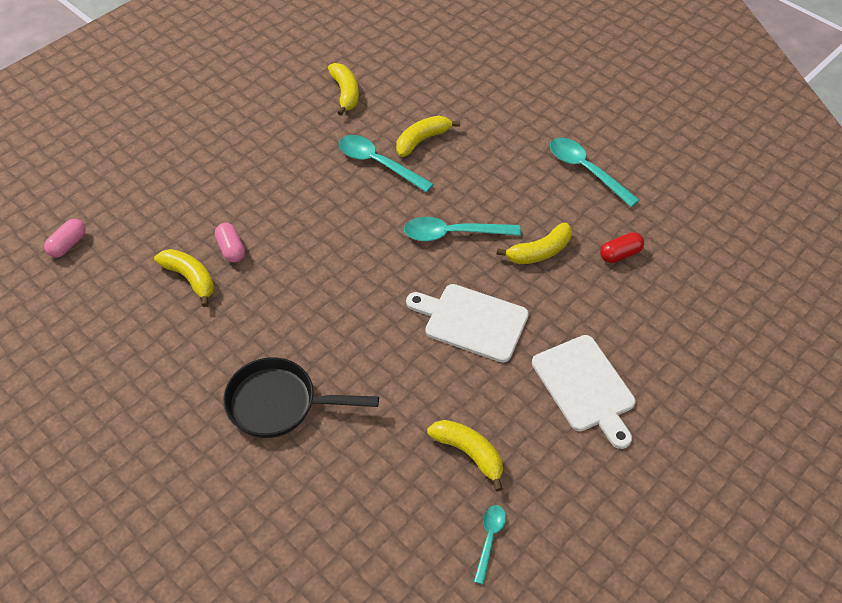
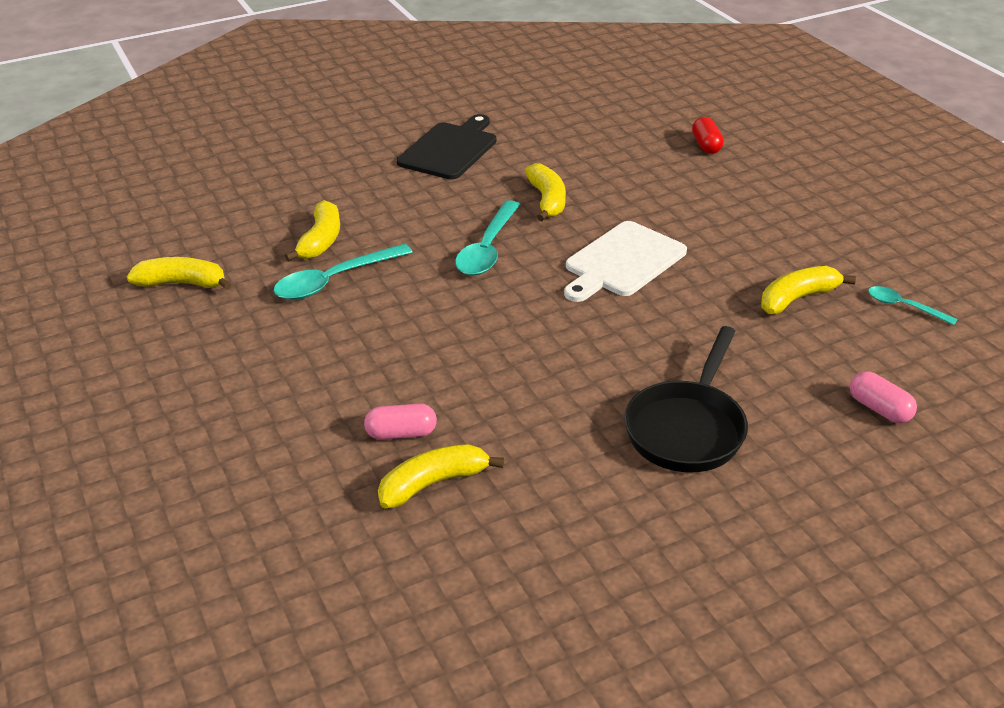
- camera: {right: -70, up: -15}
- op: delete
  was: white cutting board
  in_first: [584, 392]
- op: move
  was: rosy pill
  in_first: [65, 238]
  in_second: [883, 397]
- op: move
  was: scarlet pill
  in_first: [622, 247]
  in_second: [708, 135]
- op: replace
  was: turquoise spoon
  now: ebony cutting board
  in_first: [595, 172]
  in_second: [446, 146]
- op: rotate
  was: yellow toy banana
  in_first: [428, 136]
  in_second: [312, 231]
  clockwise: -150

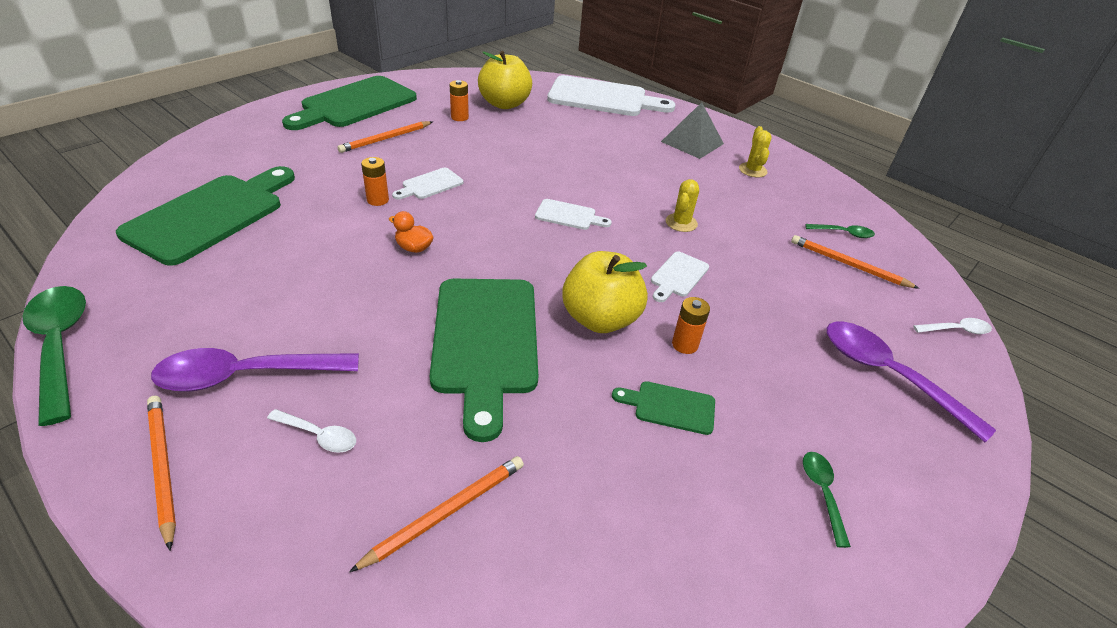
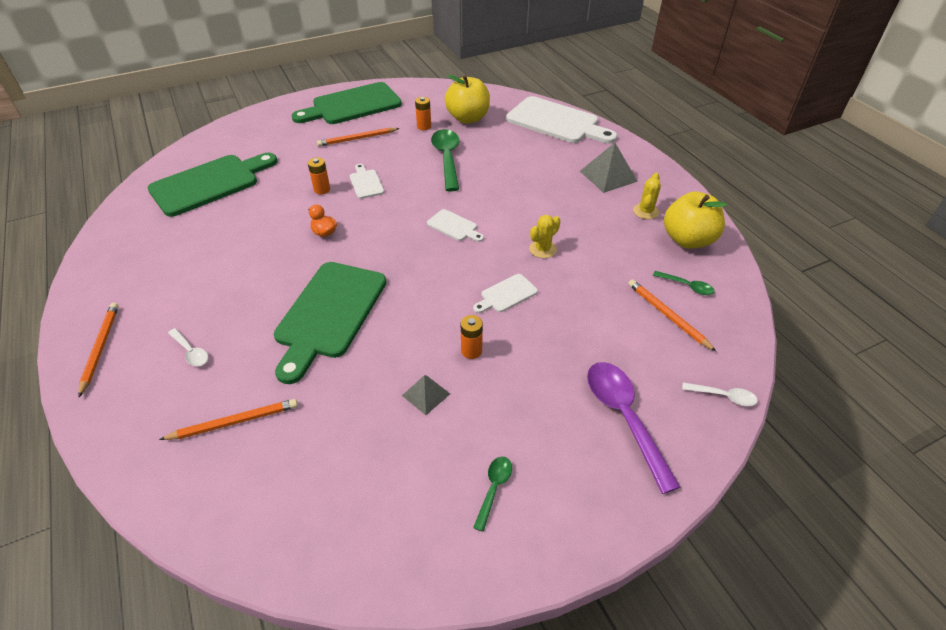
- camera: {right: 25, up: 5}
- op: delete
  was: violet spoon
  in_first: [255, 369]
- op: move
  was: green spoon
  in_first: [54, 356]
  in_second: [445, 160]
- op: move
  was: yellow toy apple
  in_first: [605, 292]
  in_second: [695, 220]
- op: replace
  was: green cutting board
  now: gray pyramid shape
  in_first: [663, 408]
  in_second: [426, 395]
- op: rotate
  was: white cutting board
  in_first: [427, 184]
  in_second: [367, 181]
  clockwise: 90

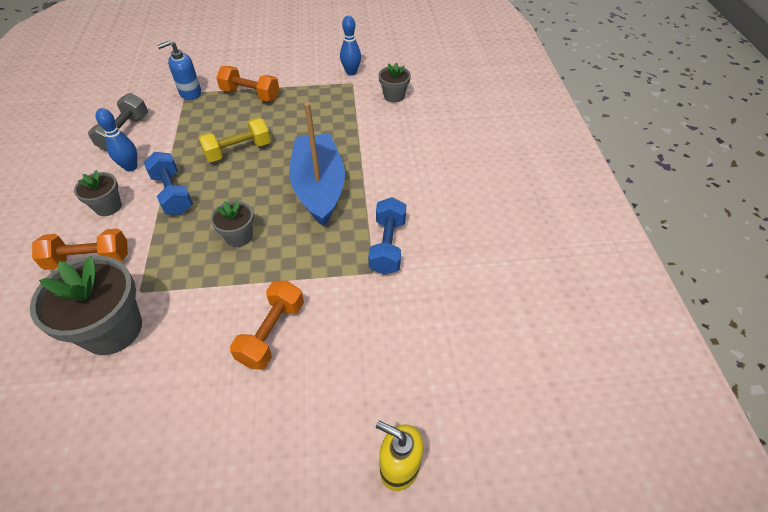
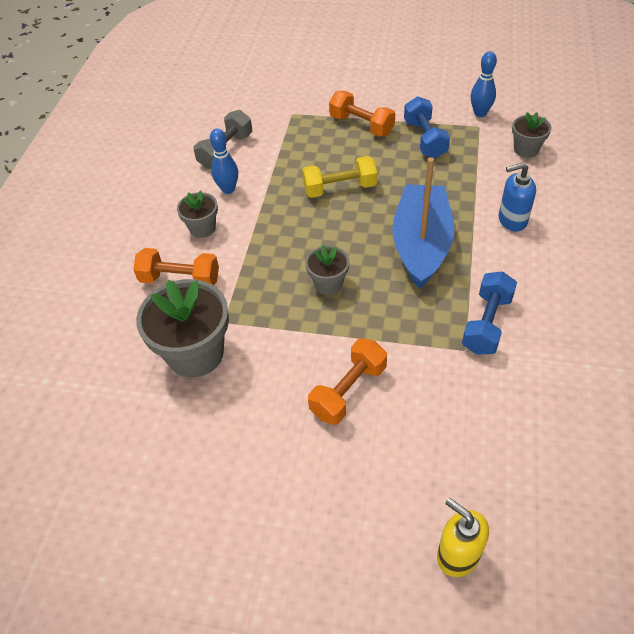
- camera: {right: 20, up: 0}
- op: move
  was: blue dumbbell
  in_first: [168, 183]
  in_second: [427, 127]
- op: move
  was: blue soap pump
  in_first: [179, 70]
  in_second: [517, 197]

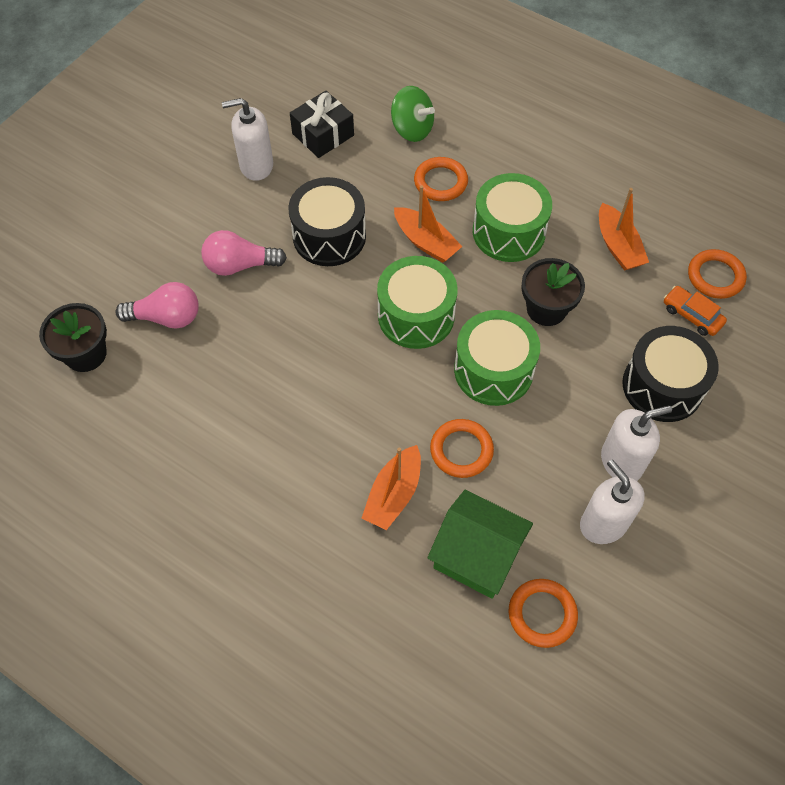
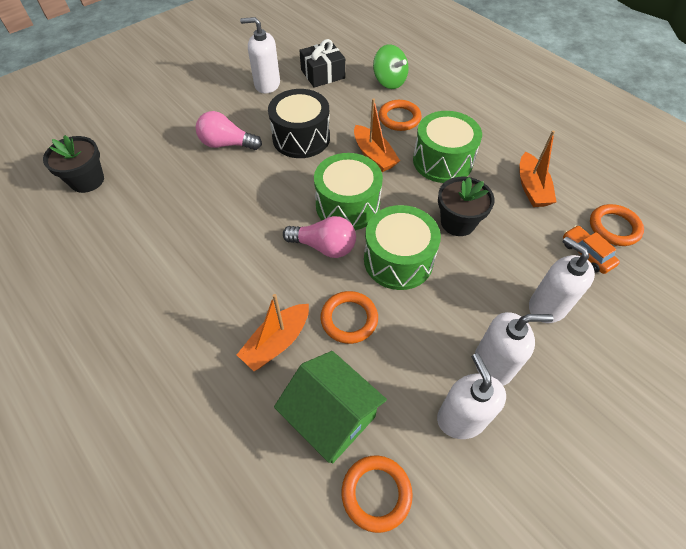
- camera: {right: 15, up: -5}
- op: move
  was: rosy lightbulb
  in_first: [157, 305]
  in_second: [319, 237]
- op: replace
  was: ebony toy drum
  now: white soap pump
  in_first: [670, 374]
  in_second: [562, 280]

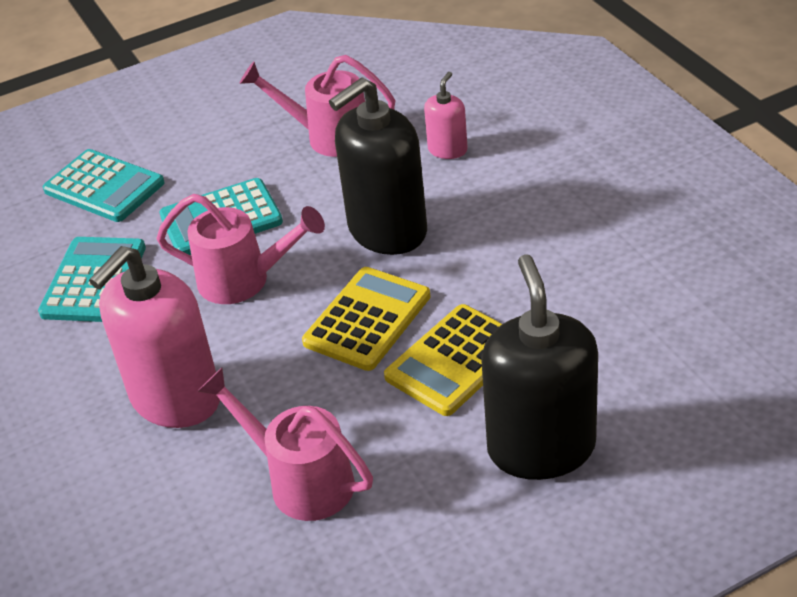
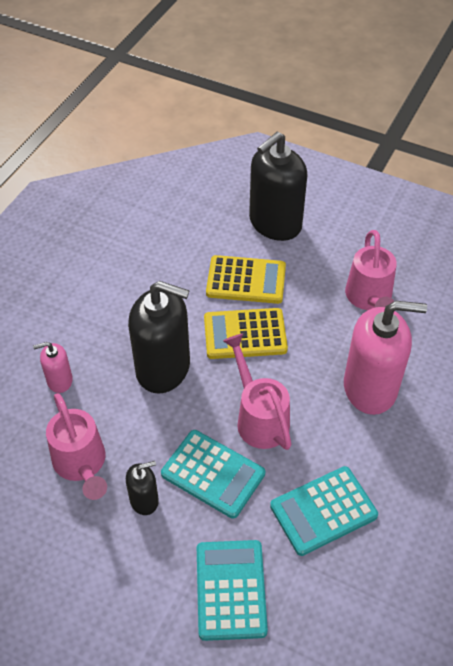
- camera: {right: -130, up: 10}
- op: insert
  now: ebony soap pump
  in_second: [142, 488]

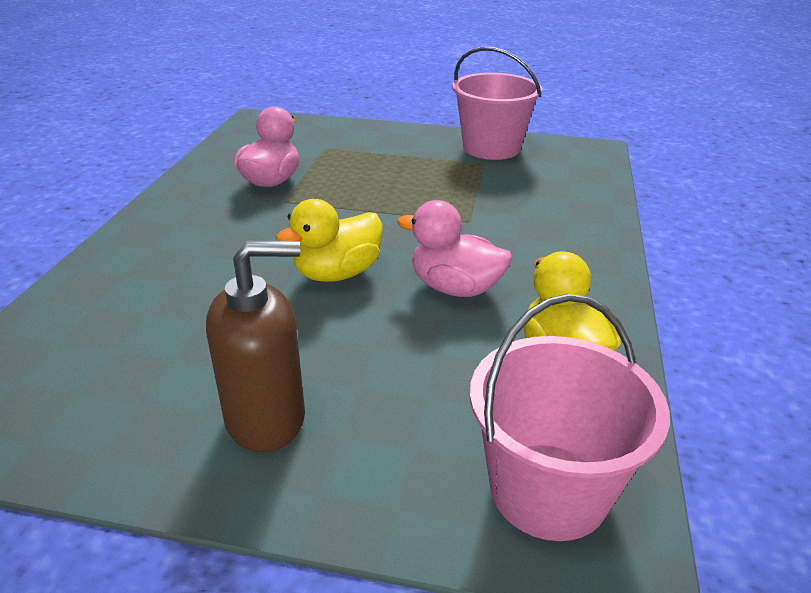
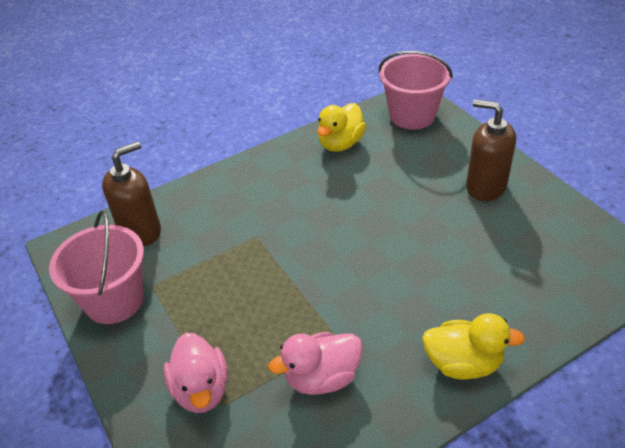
- camera: {right: -130, up: 10}
- op: insert
  now: dark brown soap pump
  in_second: [131, 194]
- op: move
  was: yellow toy duck
  in_first: [329, 240]
  in_second: [473, 346]
- op: move
  was: rosy toy duck
  in_first: [454, 248]
  in_second: [196, 373]

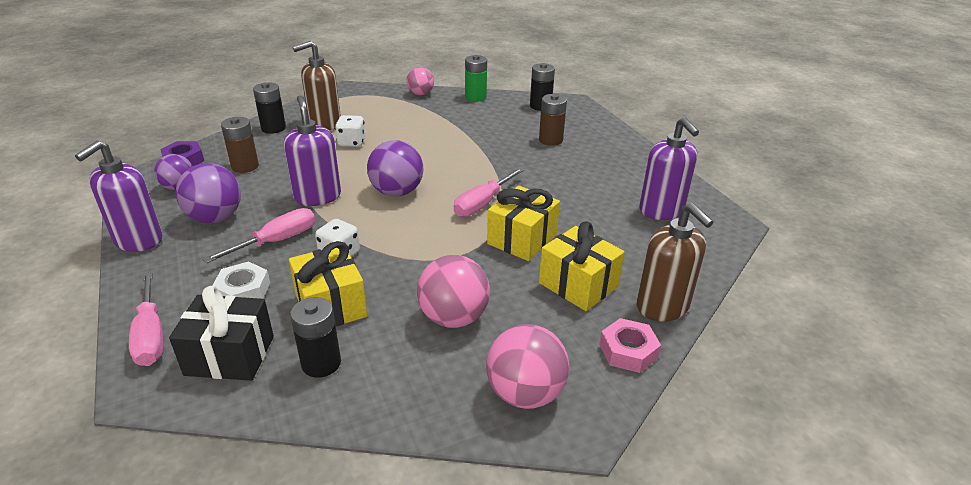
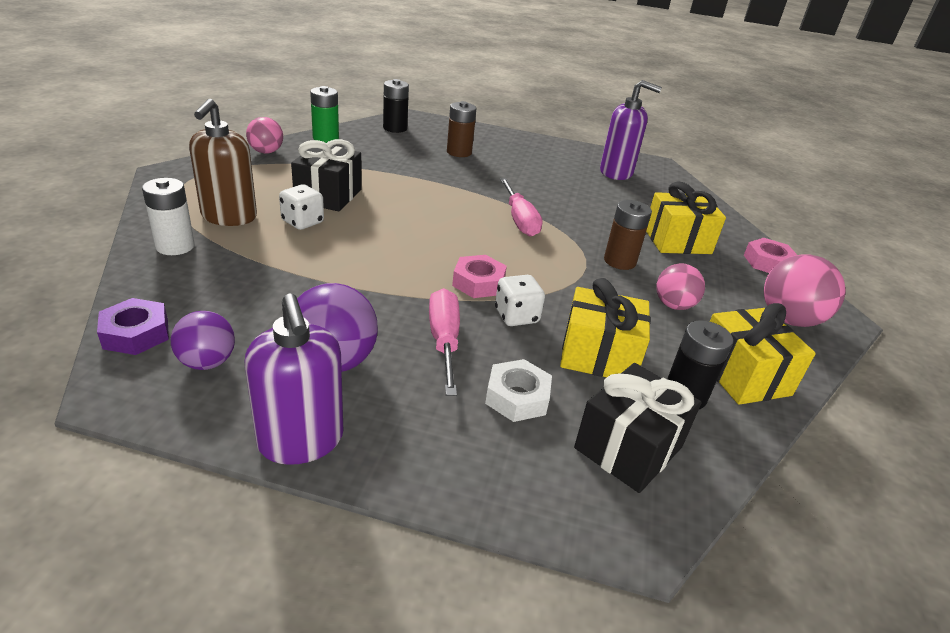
- camera: {right: -55, up: 0}
- op: delete
  was: rosy hand screwdriver
  in_first: [146, 319]
- op: delete
  was: violet soap pump
  in_first: [312, 150]
- op: delete
  was: violet sphere
  in_first: [395, 168]
- op: delete
  was: dark brown soap pump
  in_first: [674, 262]
- op: insert
  now: ebony wrapped gift
  in_second: [326, 175]
- op: insert
  now: rosy hexagon nut
  in_second: [479, 276]
- op: move
  was: dark brown battery
  in_first: [240, 145]
  in_second: [628, 235]
- op: move
  was: yellow wrapped gift
  in_first: [523, 223]
  in_second: [763, 354]
- op: recolor
  was: ebony battery
  now: white battery
  in_first: [269, 108]
  in_second: [168, 216]
- op: resize
  was: rosy sphere
  in_first: [453, 291]
  in_second: [680, 286]
  ratio: 0.65

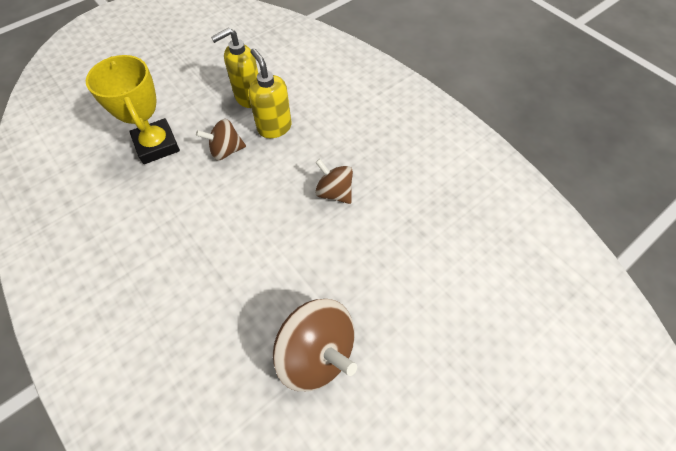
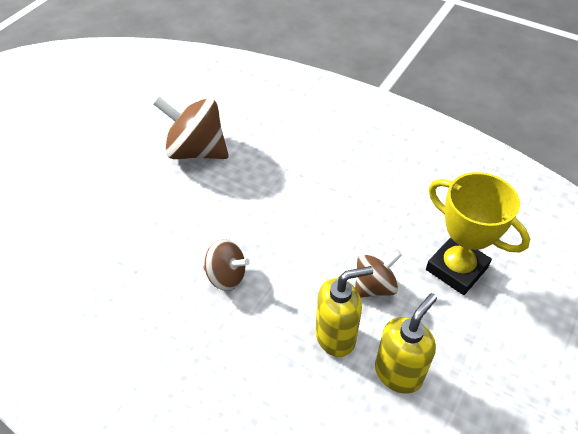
- camera: {right: 160, up: -10}
- op: rotate
  was: yellow soap pump
  in_first: [270, 93]
  in_second: [344, 311]
  clockwise: -60

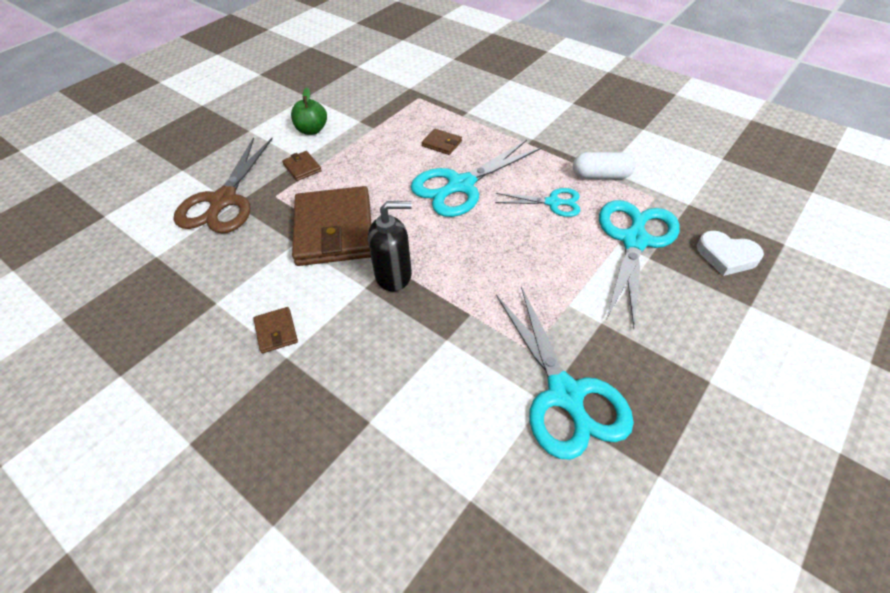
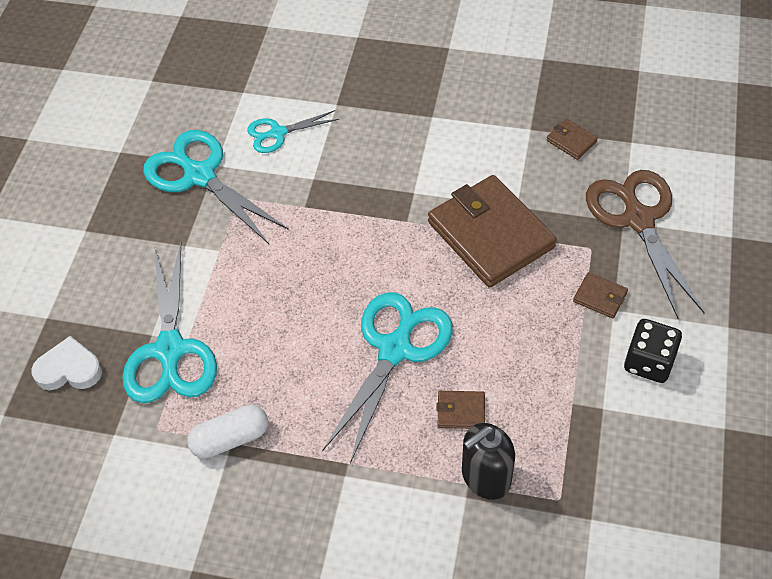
- camera: {right: 155, up: 5}
- op: move
  was: dark brown billfold
  in_first: [275, 330]
  in_second: [572, 139]
- op: move
  was: ebony soap pump
  in_first: [390, 246]
  in_second: [488, 461]
- op: move
  was: turquoise scissors
  in_first: [537, 202]
  in_second: [293, 131]
- op: replace
  was: green toy apple
  now: ebony dice
  in_first: [309, 111]
  in_second: [653, 351]

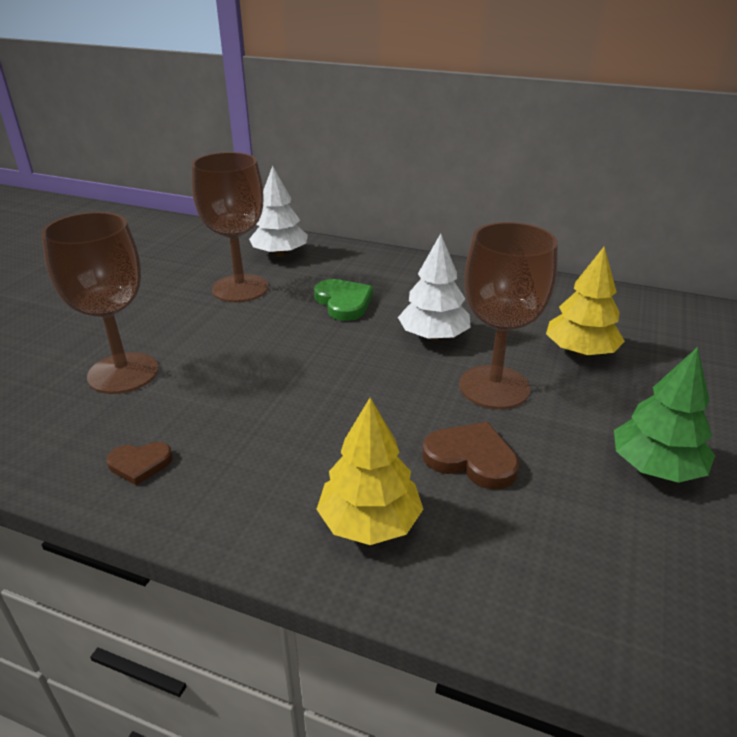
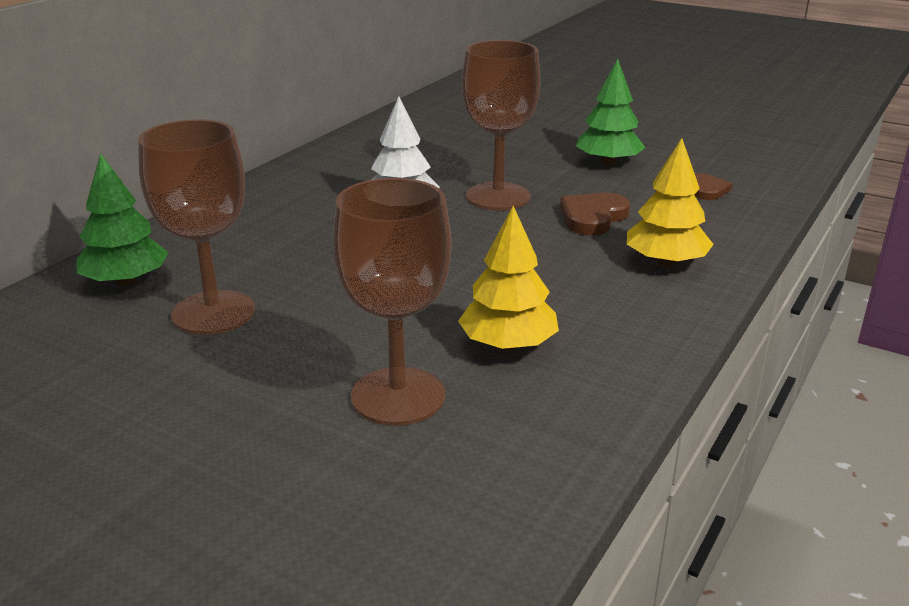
- camera: {right: -80, up: -5}
- op: delete
  was: green heart shape
  in_first: [343, 300]
- op: move
  was: dark brown heart shape
  in_first: [139, 464]
  in_second: [713, 186]
- op: move
  was: yellow tree
  in_first: [585, 301]
  in_second: [508, 278]
- op: recolor
  was: white tree
  now: green tree
  in_first: [278, 211]
  in_second: [122, 219]

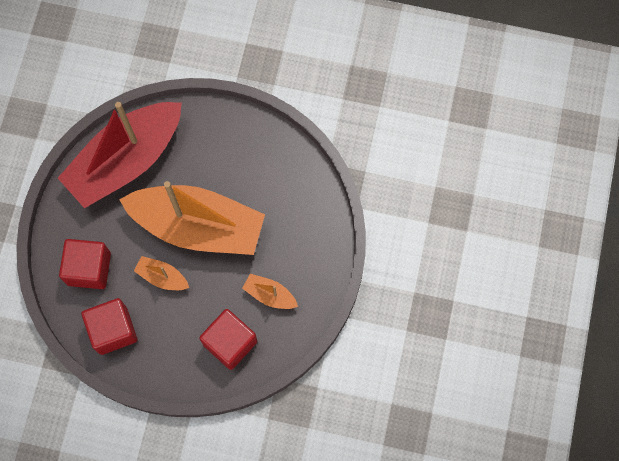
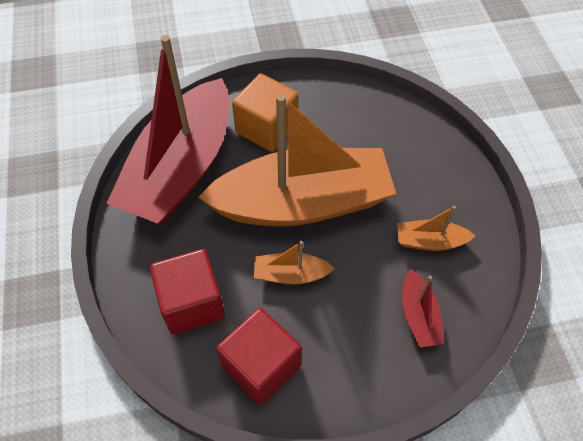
- camera: {right: -25, up: -15}
- op: insert
  now: bright orange solid cube
  in_second: [265, 113]
- op: replace
  was: scarlet solid cube
  now: scarlet sailboat
  in_first: [228, 339]
  in_second: [423, 308]

